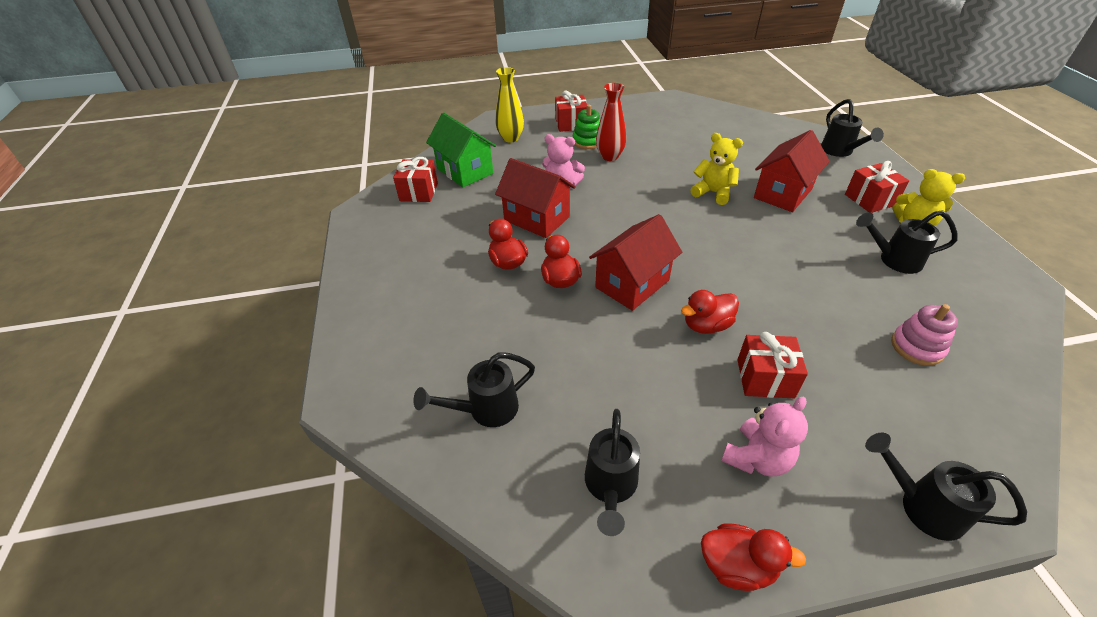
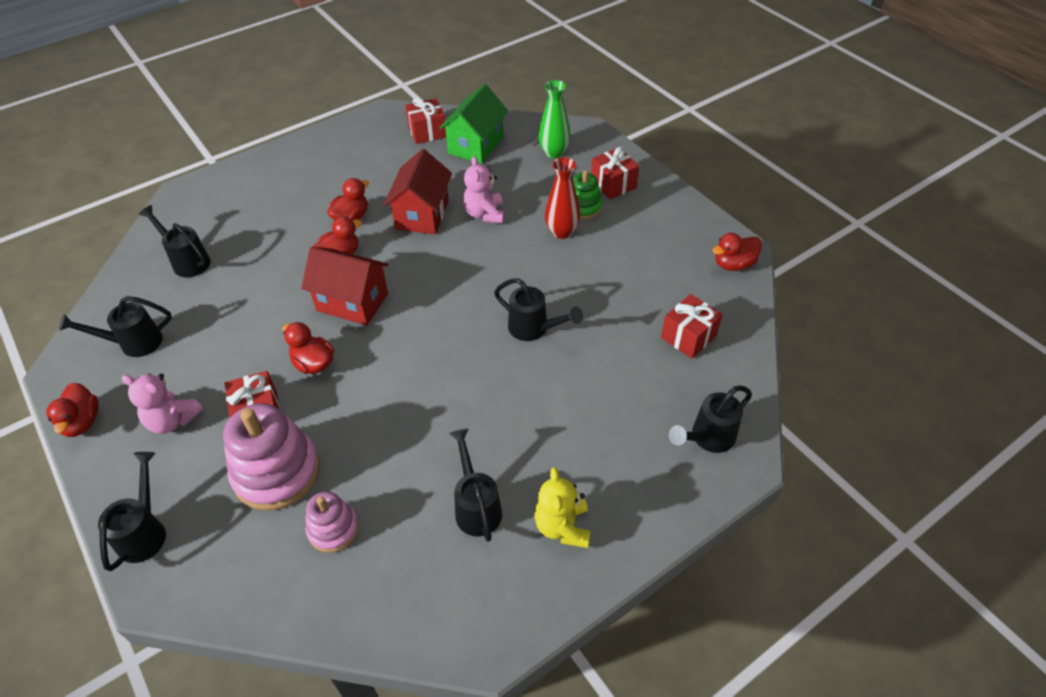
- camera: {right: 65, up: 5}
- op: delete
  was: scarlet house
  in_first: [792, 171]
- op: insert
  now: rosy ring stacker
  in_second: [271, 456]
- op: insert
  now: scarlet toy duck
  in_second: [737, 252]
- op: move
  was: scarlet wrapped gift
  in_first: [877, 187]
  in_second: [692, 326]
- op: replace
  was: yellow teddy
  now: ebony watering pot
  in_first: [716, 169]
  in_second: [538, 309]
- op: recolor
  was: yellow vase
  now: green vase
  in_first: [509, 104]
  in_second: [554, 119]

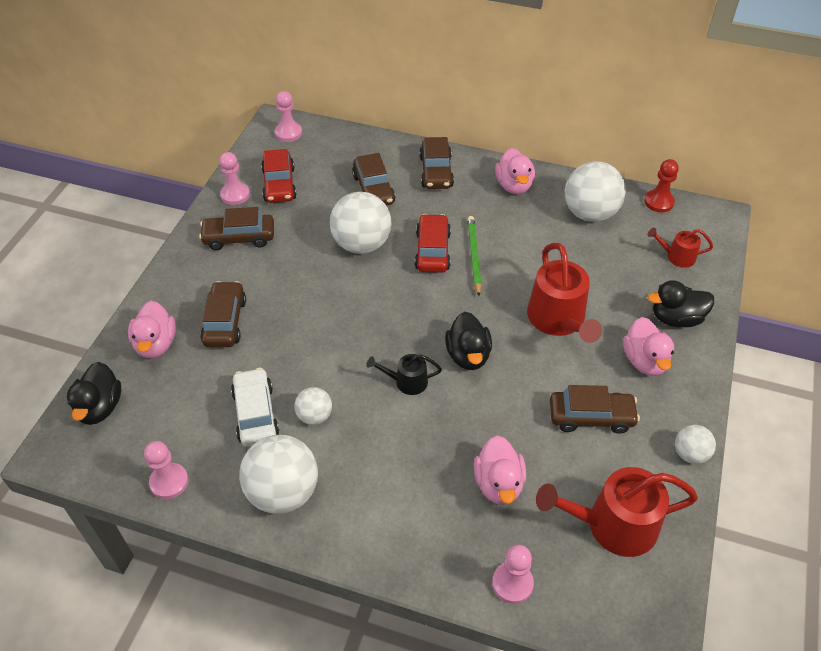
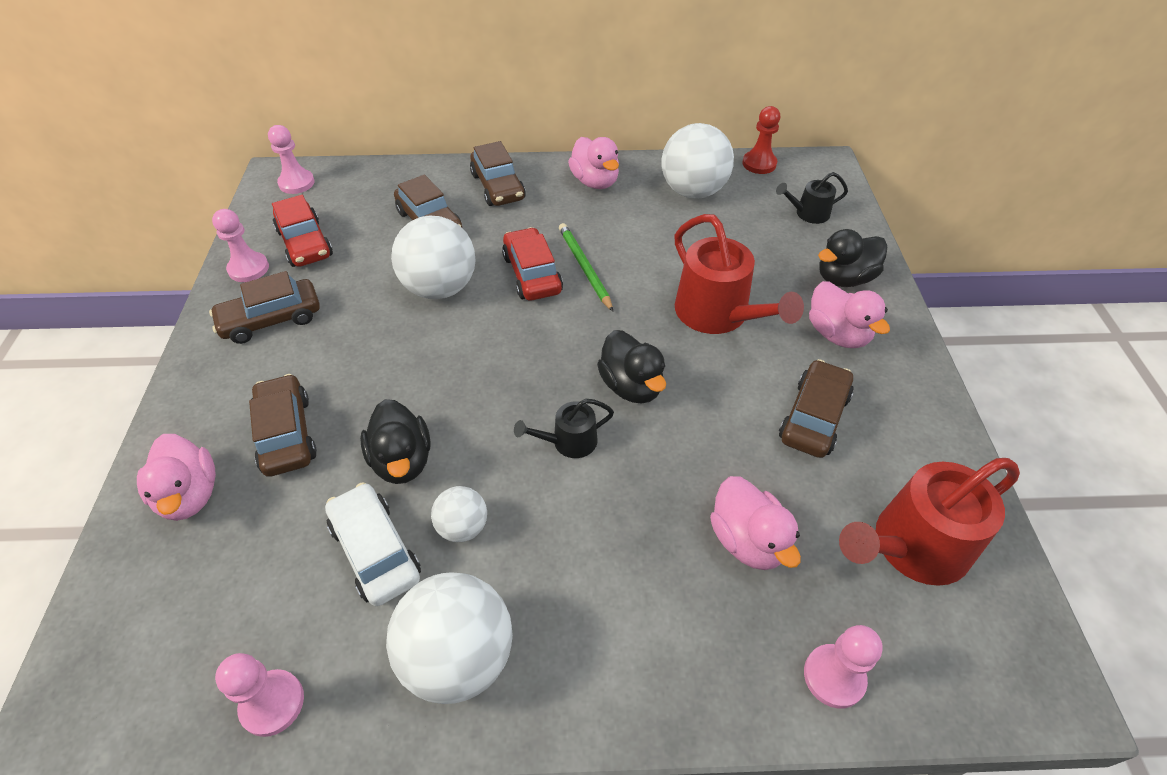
- camera: {right: -20, up: 0}
- op: delete
  was: white sphere
  in_first: [695, 444]
- op: move
  was: ebony toy duck
  in_first: [94, 393]
  in_second: [395, 441]
- op: recolor
  was: scarlet watering pot
  now: ebony watering pot
  in_first: [680, 248]
  in_second: [812, 198]
- op: rotate
  was: dark brown toy car
  in_first: [595, 409]
  in_second: [816, 408]
  clockwise: -45

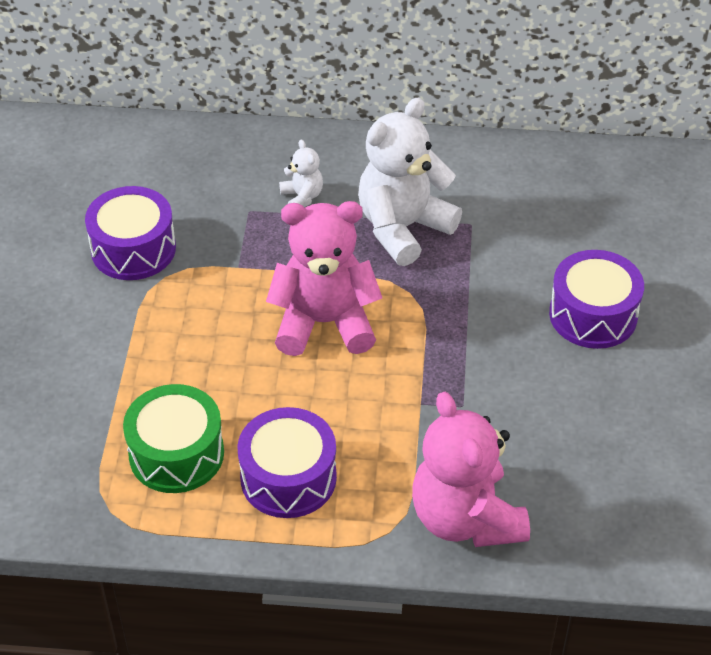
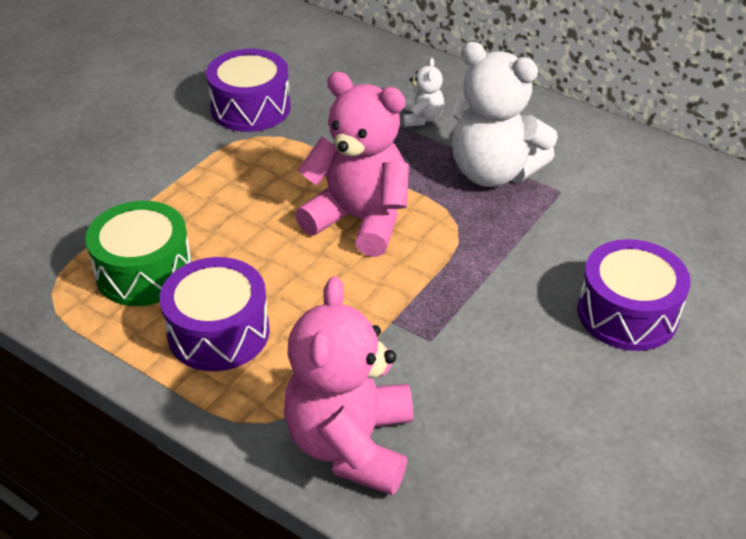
- camera: {right: 30, up: -5}
- op: rotate
  was: white teddy
  in_first: [410, 182]
  in_second: [505, 114]
  clockwise: -135

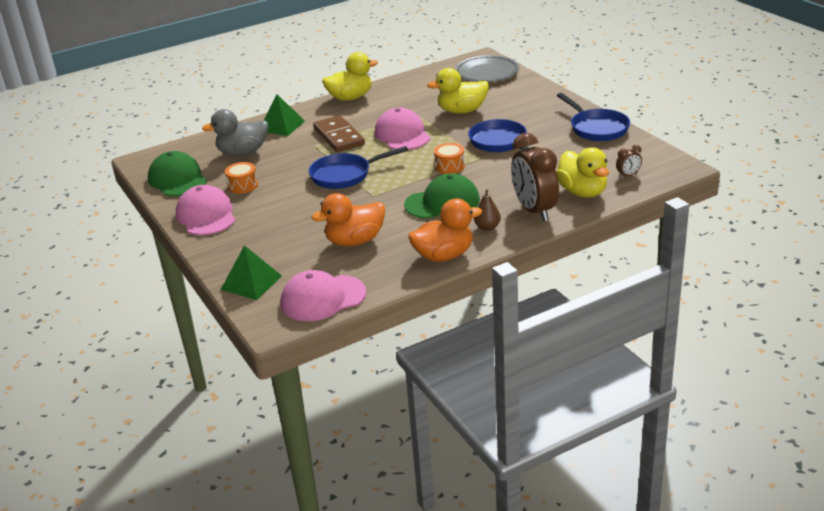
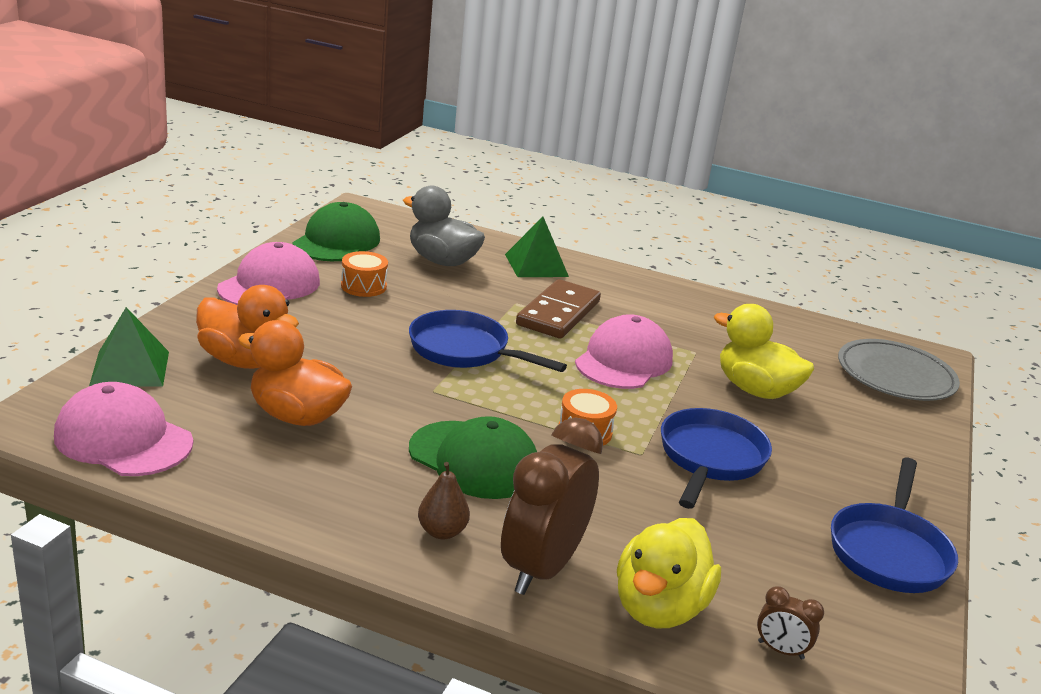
- camera: {right: 45, up: -5}
- op: delete
  was: yellow toy duck
  in_first: [350, 76]
- op: move
  was: bright orange toy duck
  in_first: [445, 230]
  in_second: [247, 327]

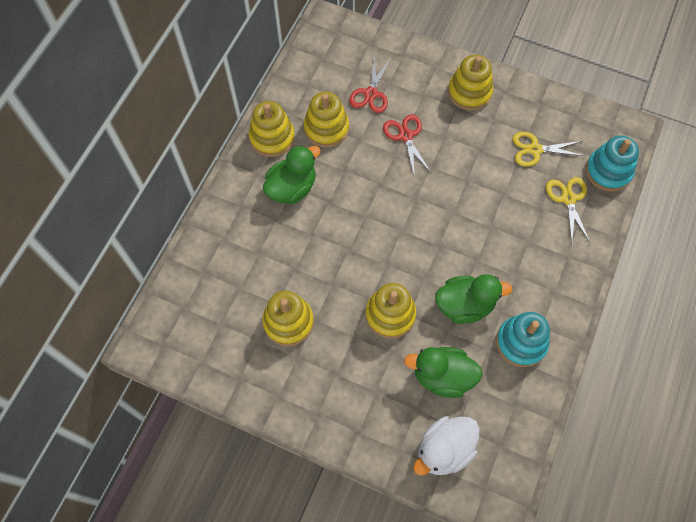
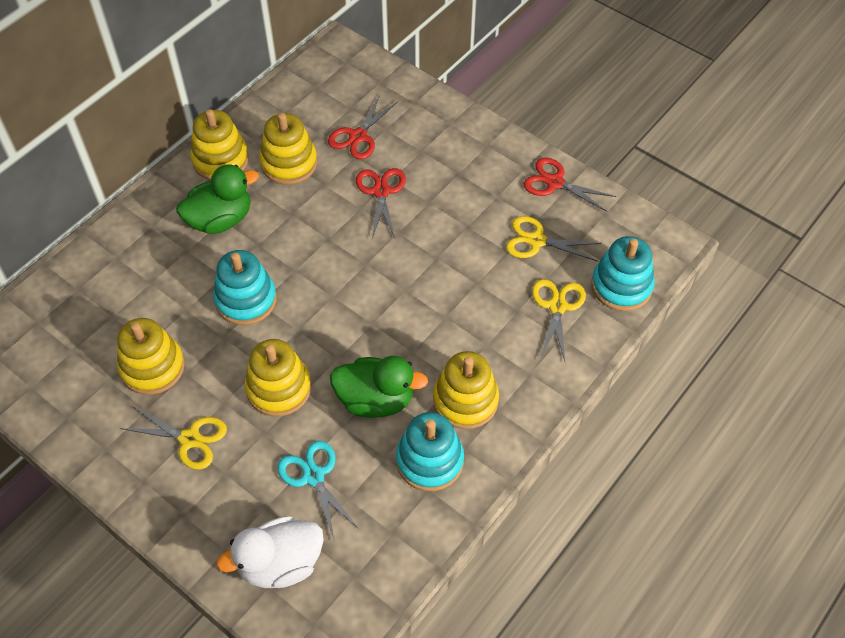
- camera: {right: 15, up: -10}
- op: insert
  now: yellow scissors
  in_second: [173, 438]
- op: insert
  now: turquoise ring stacker
  in_second: [245, 287]
- op: insert
  now: scarlet scissors
  in_second: [570, 185]
- op: move
  was: yellow ring stacker
  in_first: [470, 83]
  in_second: [466, 390]
- op: replace
  was: green toy duck
  now: turquoise scissors
  in_first: [443, 372]
  in_second: [318, 491]

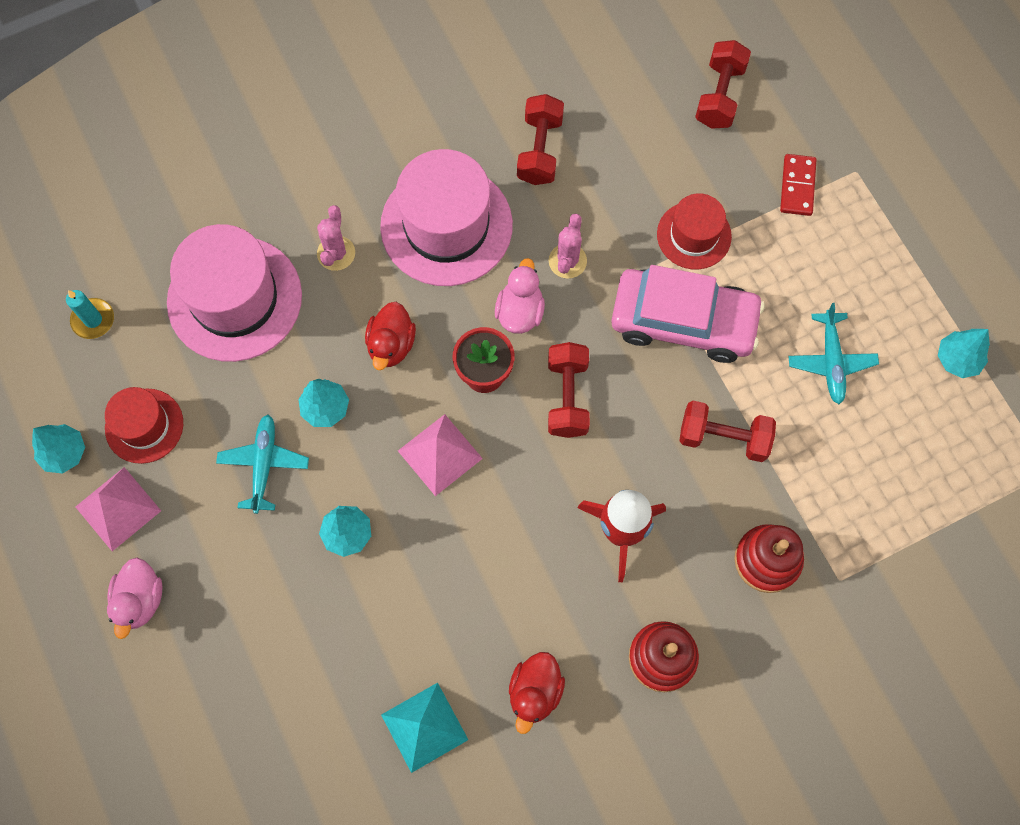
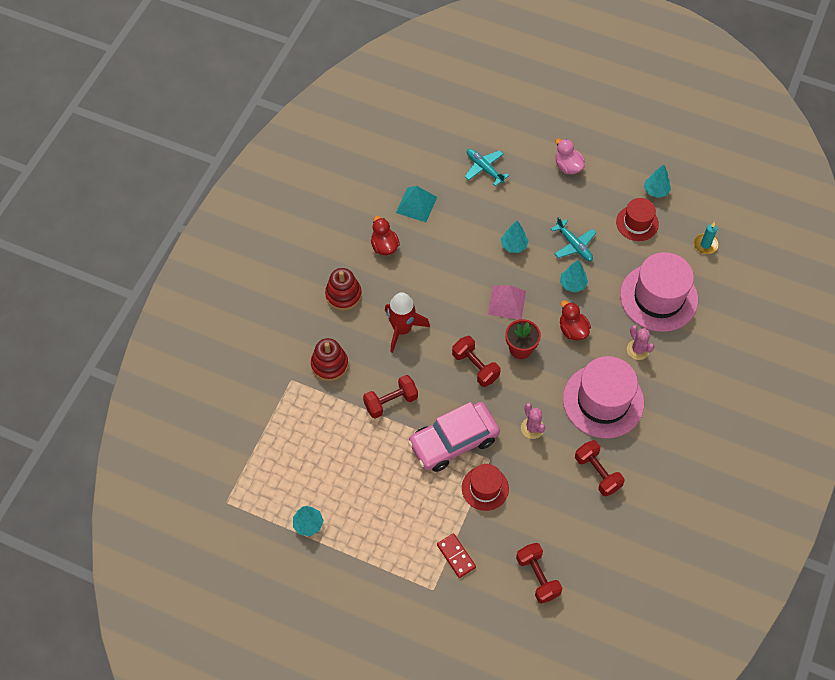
- camera: {right: 140, up: -10}
- op: delete
  was: rosy pyramid shape
  in_first: [118, 509]
- op: delete
  was: rosy toy duck
  in_first: [520, 296]
- op: move
  was: turquoise aeroplane
  in_first: [833, 353]
  in_second: [487, 167]

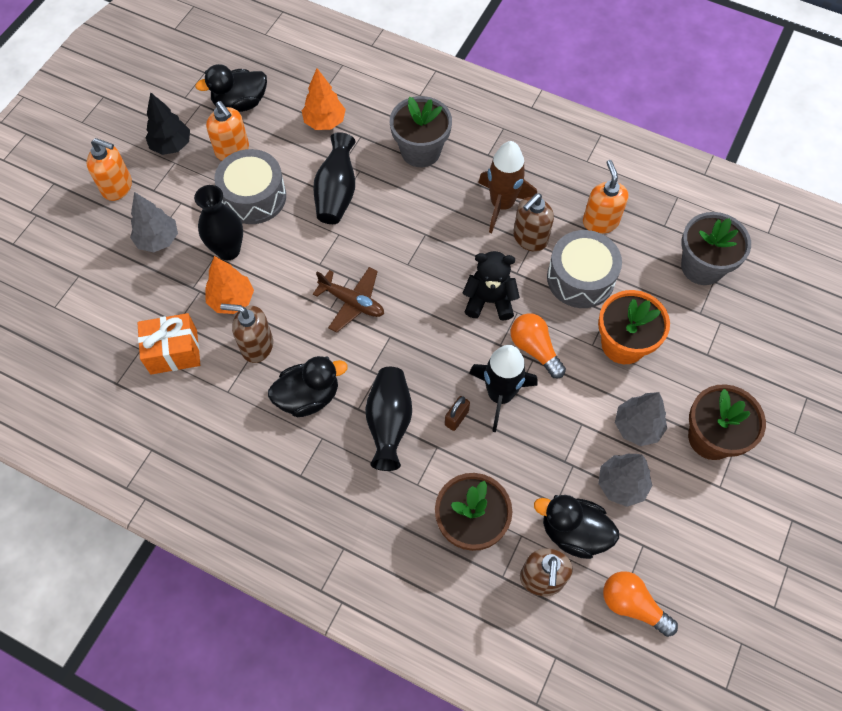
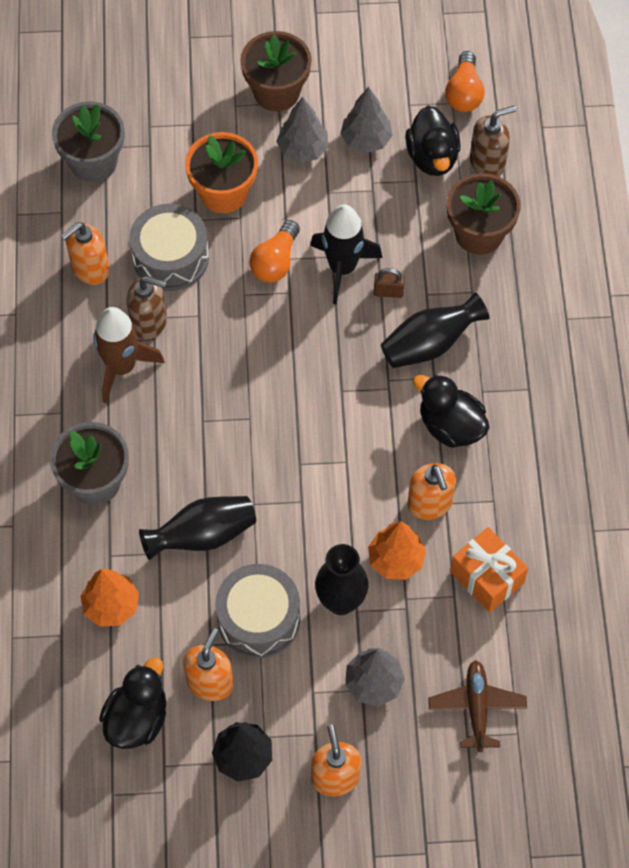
- camera: {right: -120, up: 0}
- op: delete
  was: ebony teddy
  in_first: [491, 286]
- op: move
  was: dark brown aeroplane
  in_first: [348, 300]
  in_second: [477, 706]
- op: recolor
  was: dark brown soap pump
  now: bright orange soap pump
  in_first: [246, 333]
  in_second: [432, 491]
- op: rotate
  was: ebony toy duck
  in_first: [231, 88]
  in_second: [132, 703]
  clockwise: -105

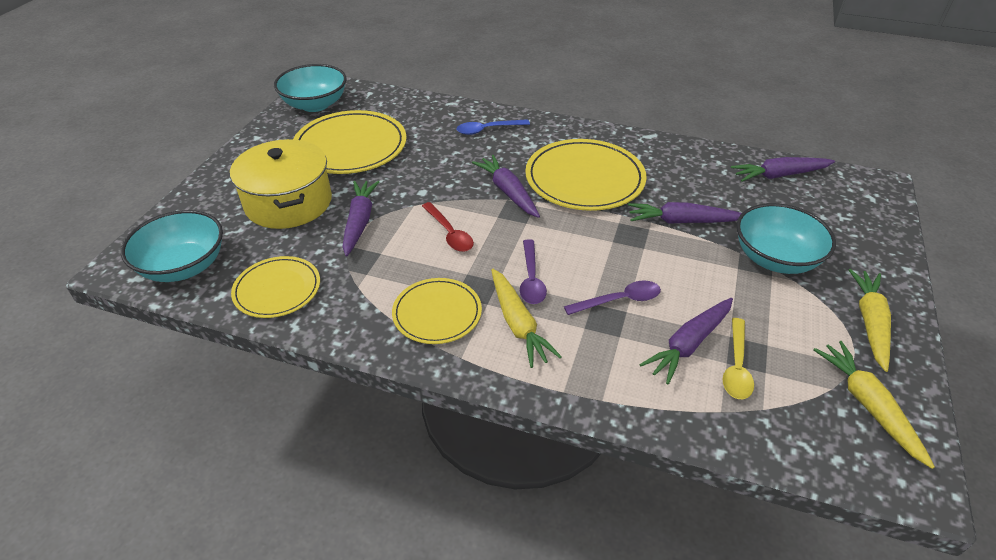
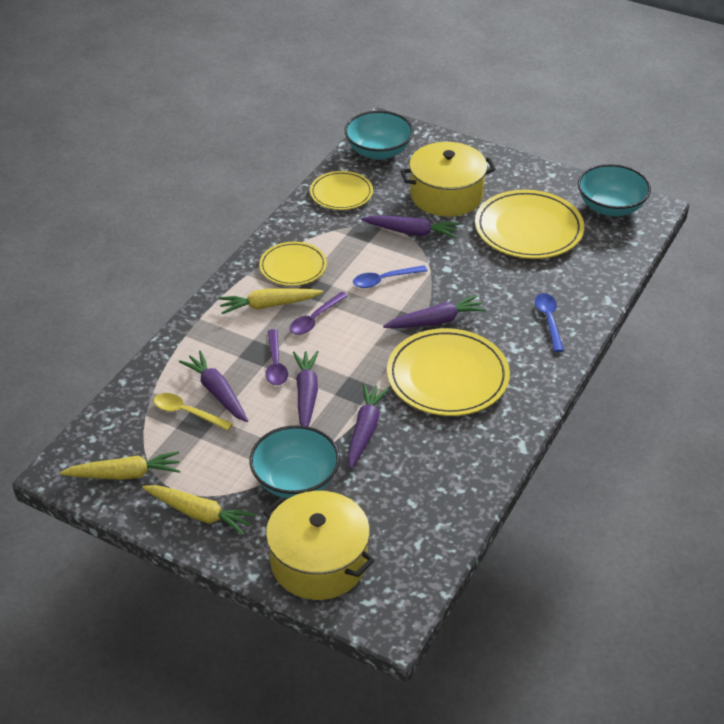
- camera: {right: 100, up: 0}
- op: insert
  now: yellow stockpot
  in_second: [319, 545]
- op: move
  was: violet carrot
  in_first: [783, 169]
  in_second: [306, 389]
- op: recolor
  was: scarlet spoon
  now: blue spoon
  in_first: [448, 227]
  in_second: [390, 276]
- op: rotate
  was: violet spoon
  in_first: [533, 271]
  in_second: [319, 313]
  clockwise: -60

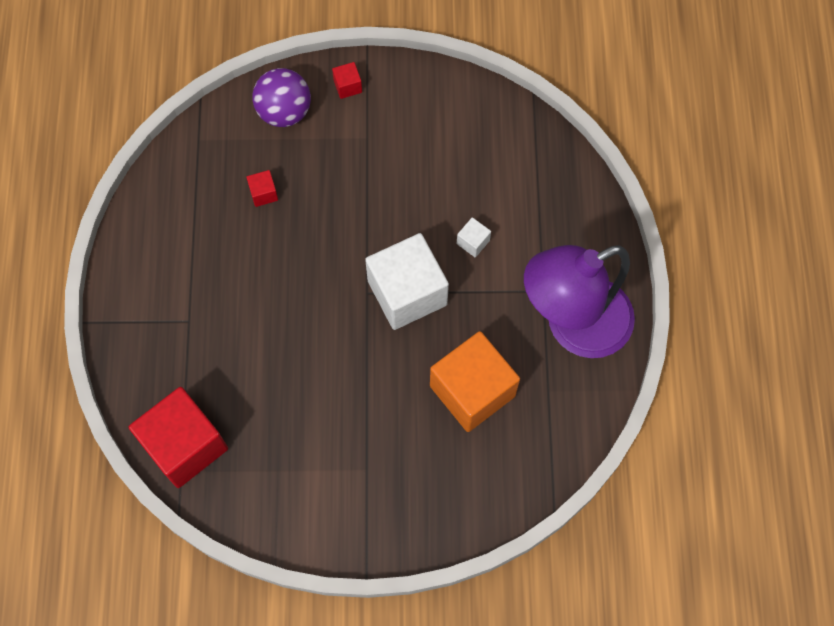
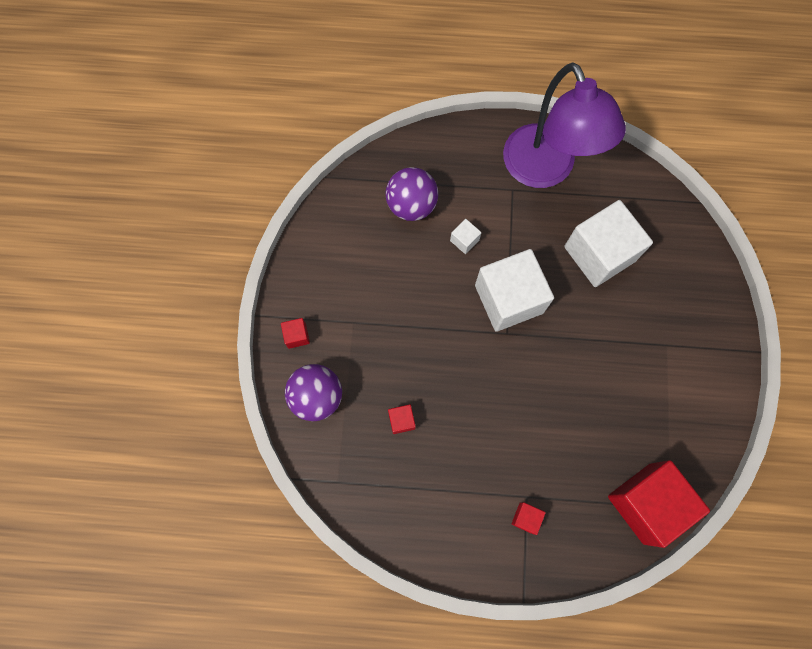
- camera: {right: -85, up: 5}
- op: insert
  now: violet sphere
  in_second: [412, 194]
- op: insert
  now: scarlet solid cube
  in_second: [528, 518]
- op: recolor
  was: bright orange solid cube
  now: white solid cube
  in_first: [475, 381]
  in_second: [608, 243]

